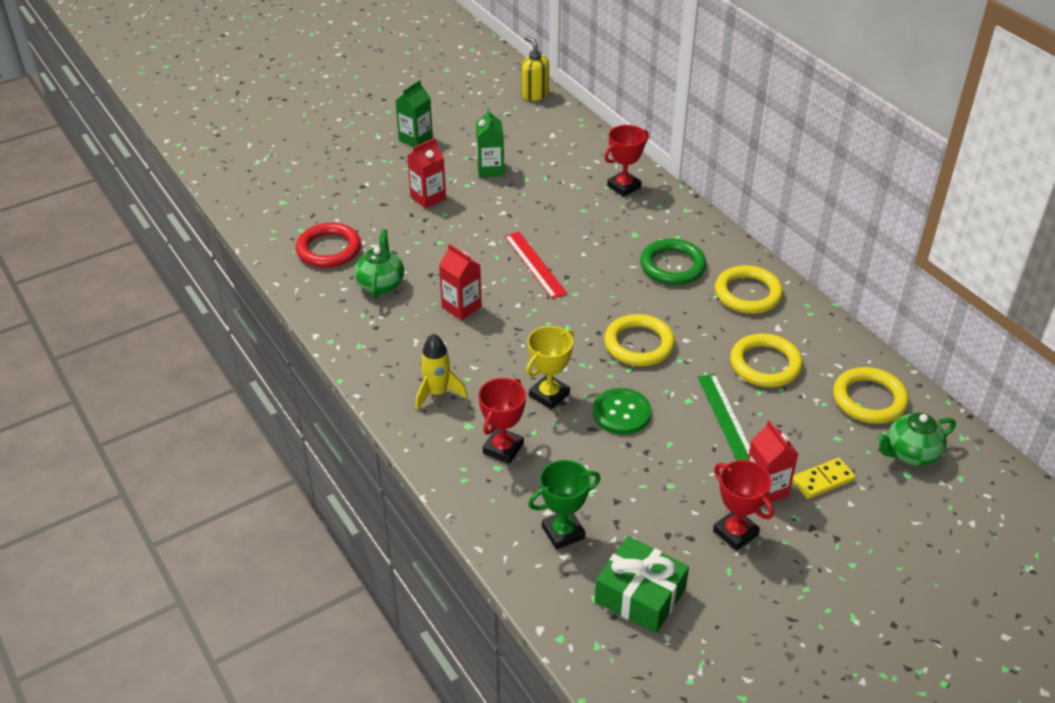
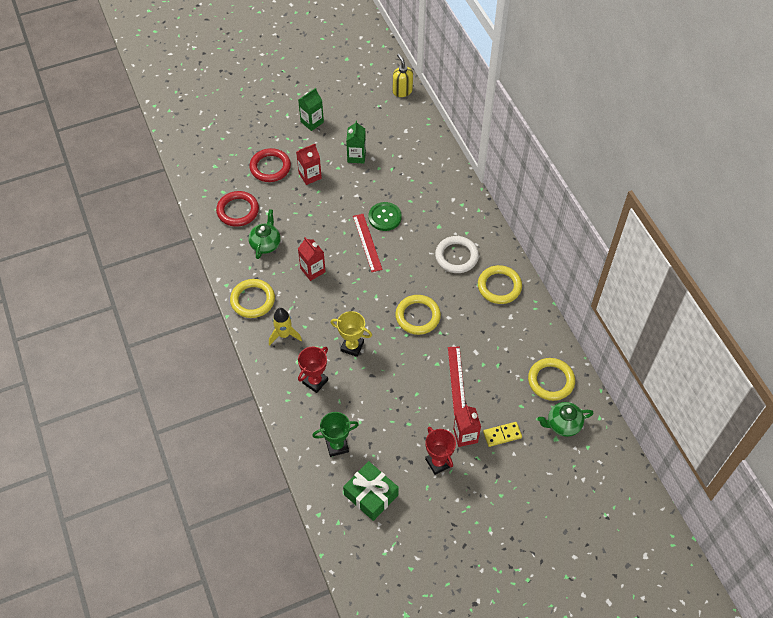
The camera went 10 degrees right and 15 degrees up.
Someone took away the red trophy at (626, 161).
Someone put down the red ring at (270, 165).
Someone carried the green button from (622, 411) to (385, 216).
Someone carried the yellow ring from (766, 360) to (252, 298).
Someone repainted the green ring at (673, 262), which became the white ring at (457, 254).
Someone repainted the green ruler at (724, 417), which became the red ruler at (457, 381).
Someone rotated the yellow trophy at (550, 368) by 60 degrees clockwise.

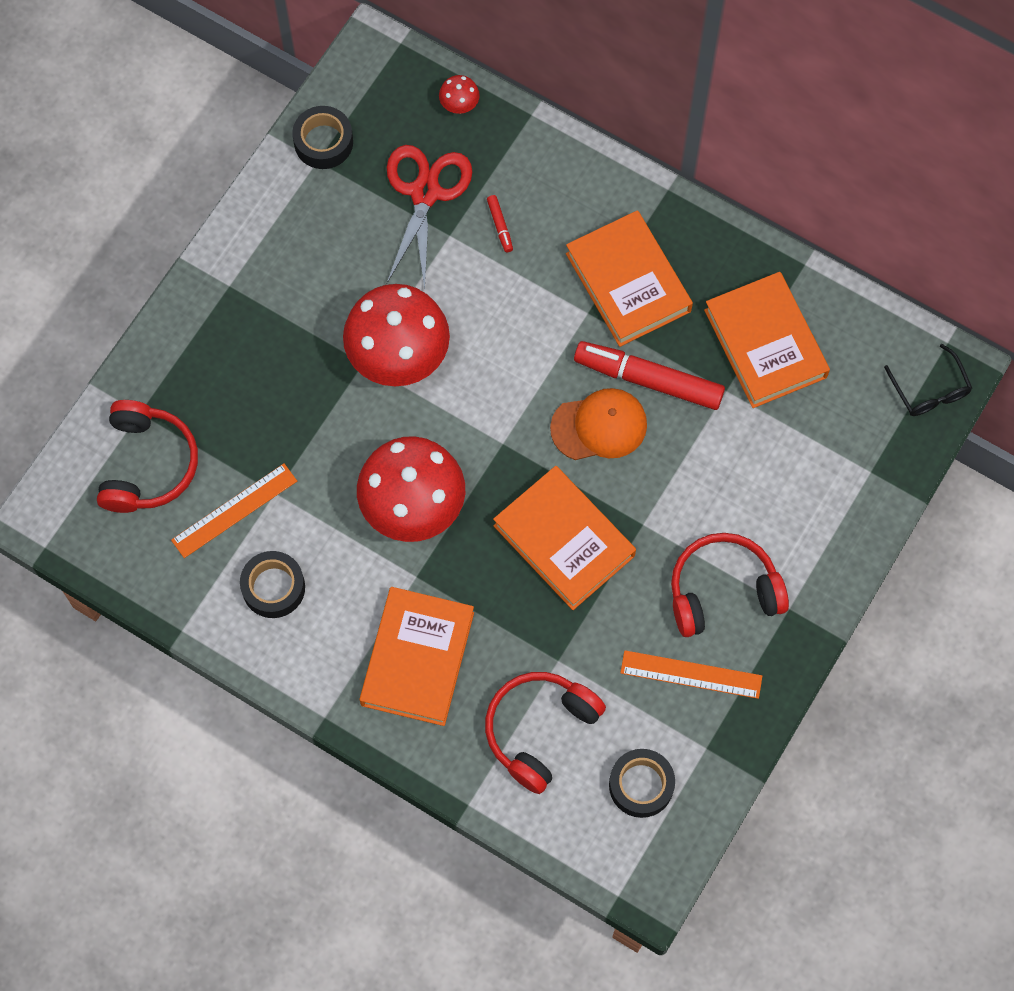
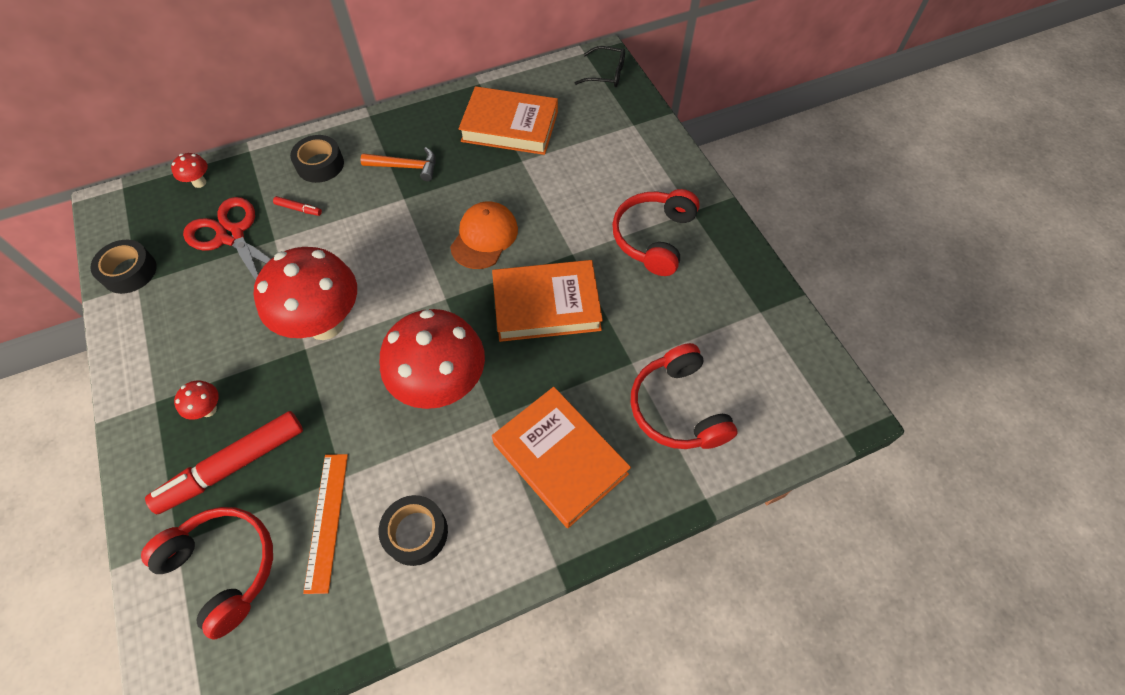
The camera went 55 degrees left and 10 degrees down.
Someone took away the orange ruler at (691, 674).
Someone put down the red mushroom at (196, 400).
Someone carried the red marker from (649, 375) to (224, 462).
Someone carried the black tape from (642, 783) to (317, 159).
Someone swapped the orange book at (629, 278) for the orange hammer at (398, 164).

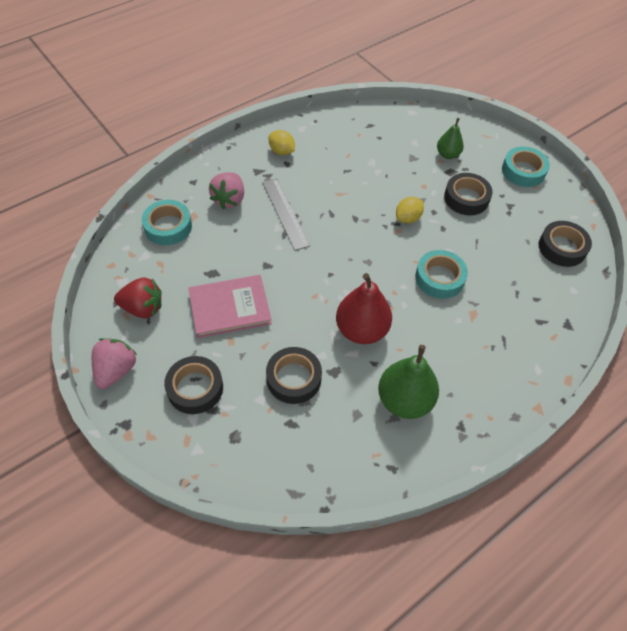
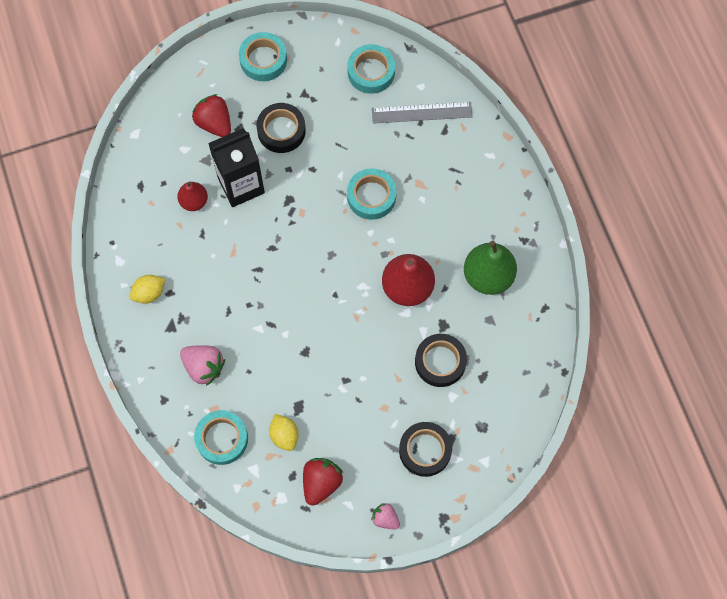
The camera went 70 degrees left and 15 degrees up.
Someone took away the pink book at (230, 306).
Someone put down the red pear at (192, 196).
Someone put down the black carton at (236, 167).
Someone carried the grey ruler from (286, 214) to (422, 113).
Someone carried the yellow lemon from (410, 210) to (284, 432).
Someone swapped the green pear at (450, 138) for the red strawberry at (211, 115).
Someone repainted the black tape at (565, 244), which became the turquoise tape at (371, 69).
Someone scaled the pink strawberry at (114, 363) by 0.61.

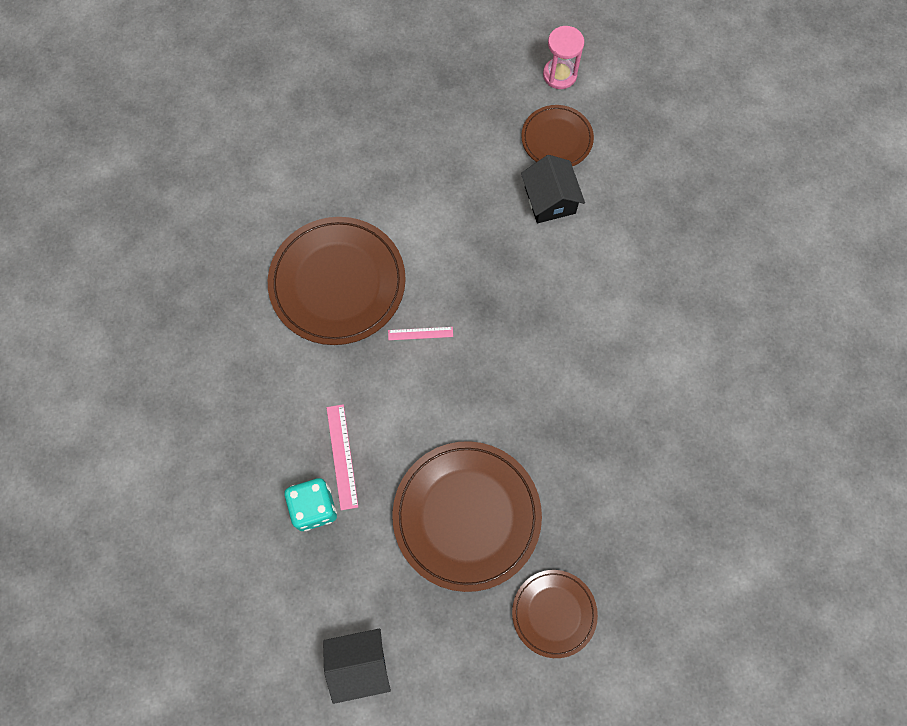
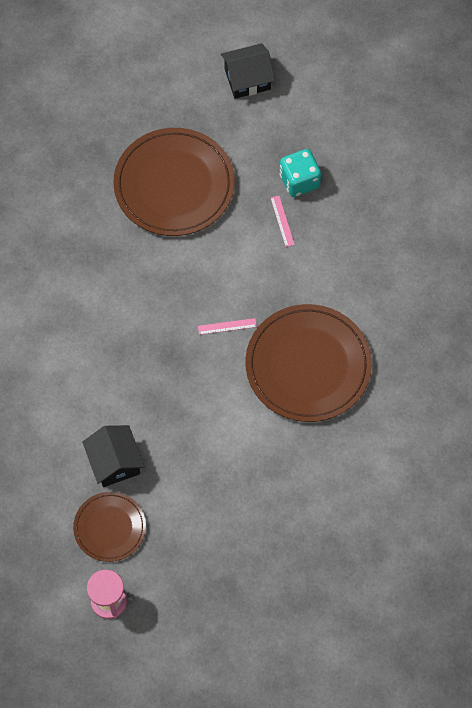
The camera went 175 degrees right and 5 degrees down.
Someone took away the brown plate at (555, 614).
Someone scaled the pink ruler at (342, 457) by 0.64.

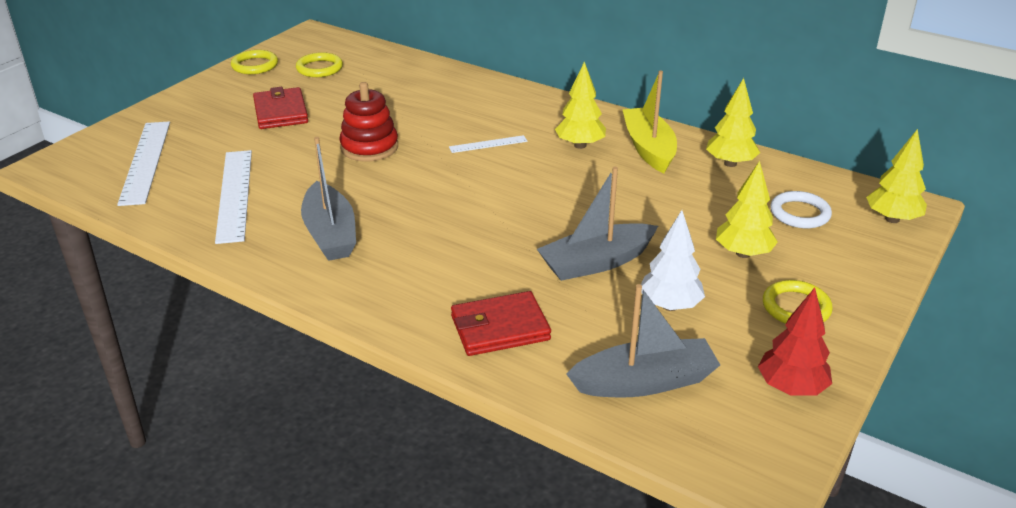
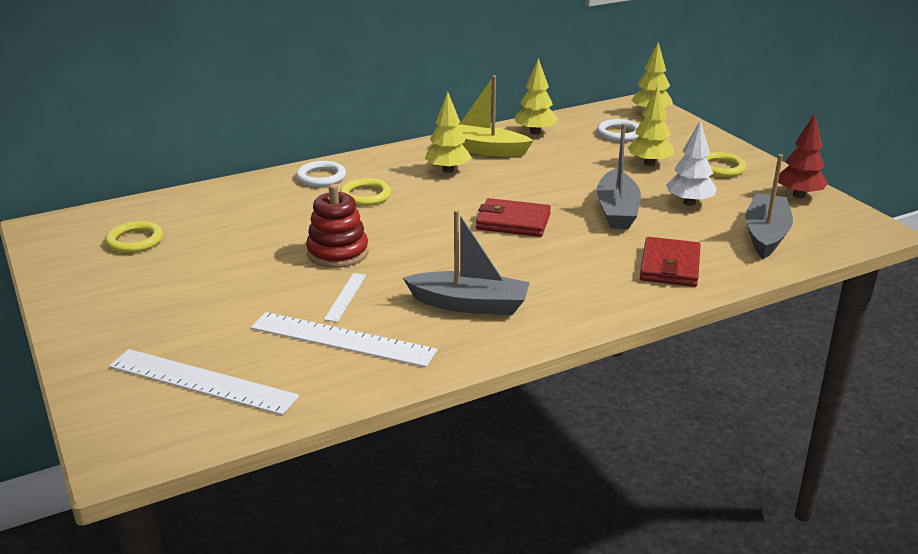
The camera went 60 degrees left and 5 degrees down.
Someone put down the white ring at (321, 174).
Someone carried the yellow ring from (254, 62) to (365, 192).
Someone carried the red wallet from (280, 108) to (513, 217).
Someone carried the white ruler from (488, 144) to (345, 297).

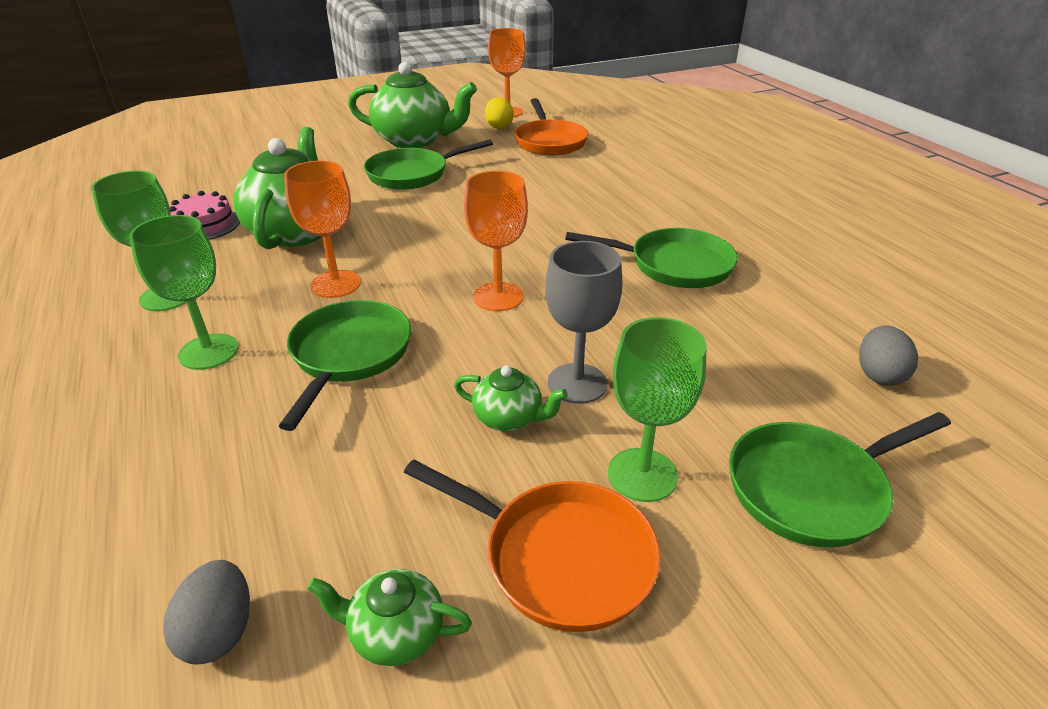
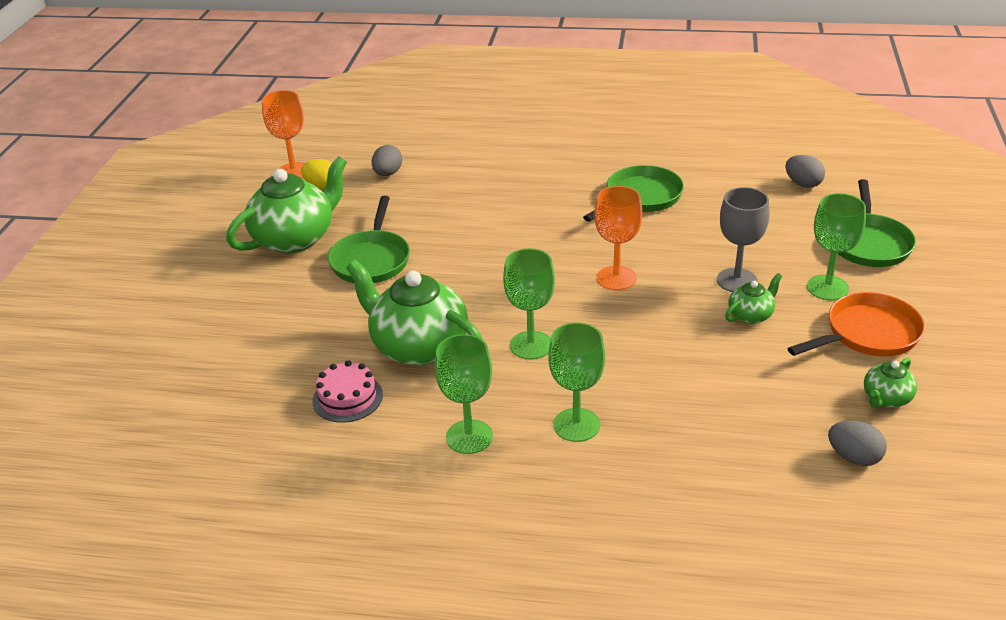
The camera went 55 degrees left and 0 degrees up.
Someone took away the green pan at (345, 365).
Someone swapped the orange pan at (551, 126) for the grey egg at (387, 160).
Someone repainted the orange goblet at (322, 229), which became the green goblet at (529, 304).

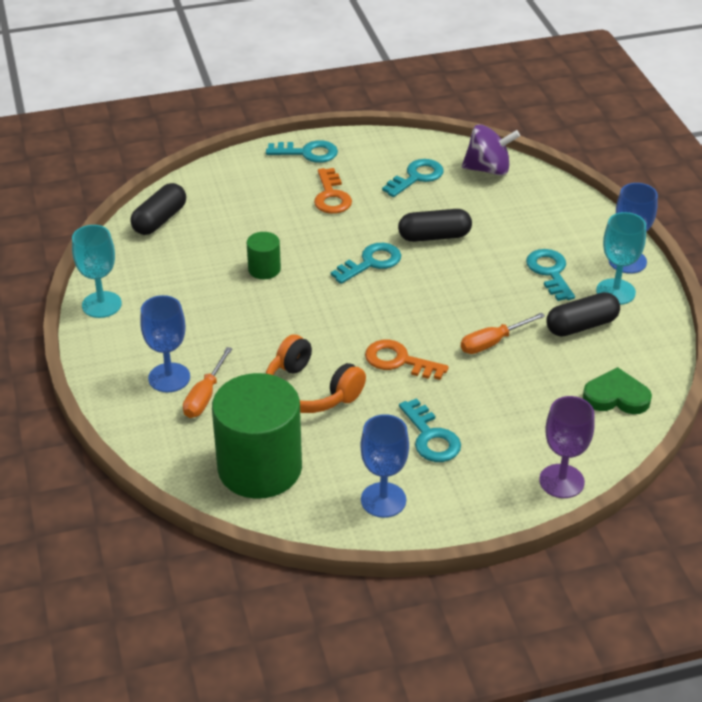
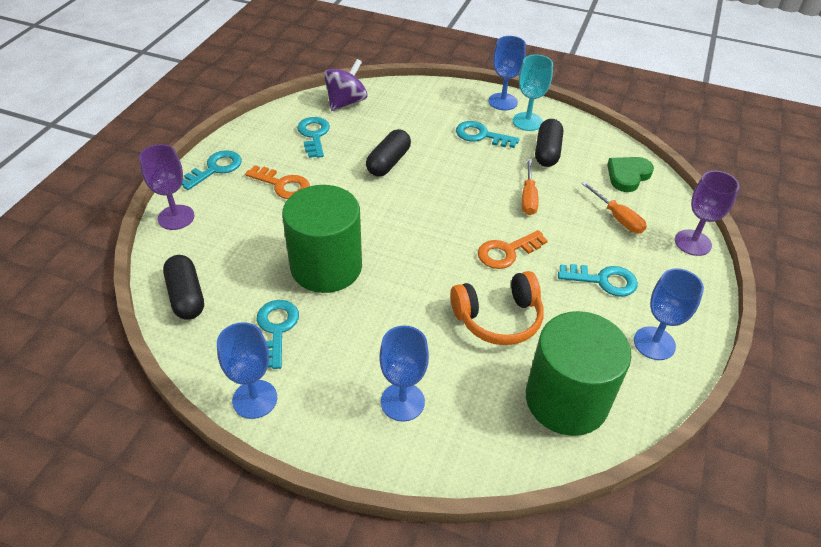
The camera went 55 degrees left and 5 degrees up.
Someone put down the purple goblet at (166, 187).
Someone carried the orange screwdriver from (208, 382) to (614, 208).
Someone carried the turquoise key from (366, 263) to (278, 334).
Someone repainted the turquoise goblet at (97, 271), which became the blue goblet at (247, 370).
Someone scaled the green cylinder at (264, 255) by 2.22.

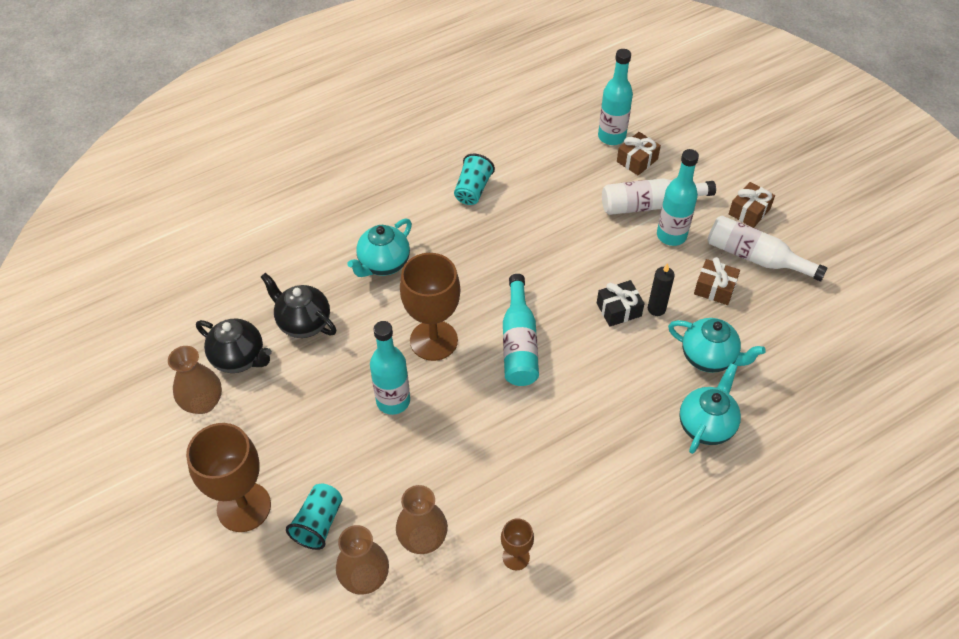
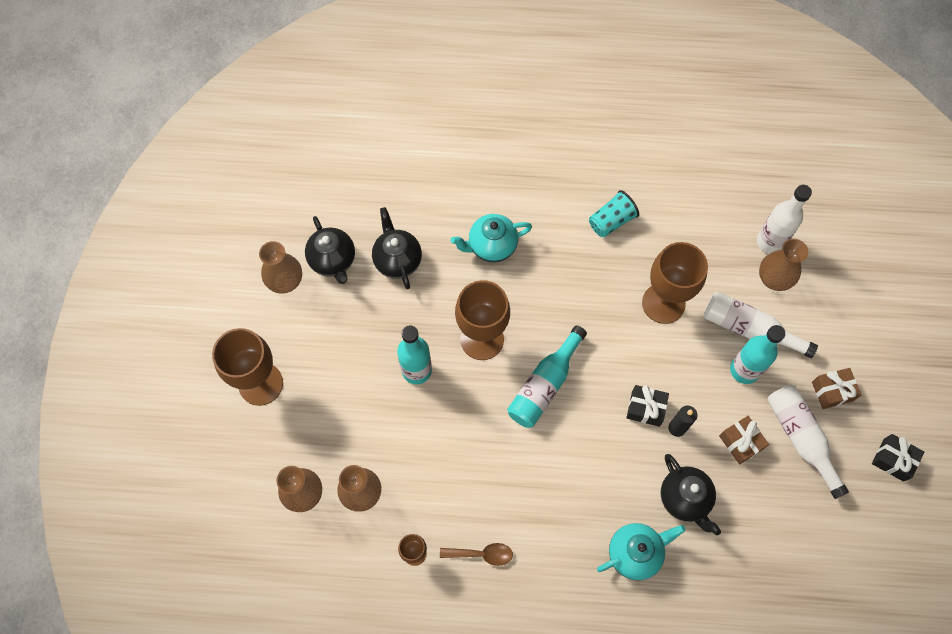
The camera went 35 degrees right and 15 degrees up.
Someone took away the turquoise cup at (314, 517).
Someone put down the brown spoon at (476, 554).
Someone put down the brown goblet at (675, 283).
Someone put down the black gift at (898, 458).
Someone swapped the brown gift at (639, 153) for the brown vase at (783, 265).
Someone repainted the turquoise bottle at (615, 97), which became the white bottle at (784, 219).
Someone repainted the turquoise teapot at (717, 345), which became the black teapot at (691, 494).

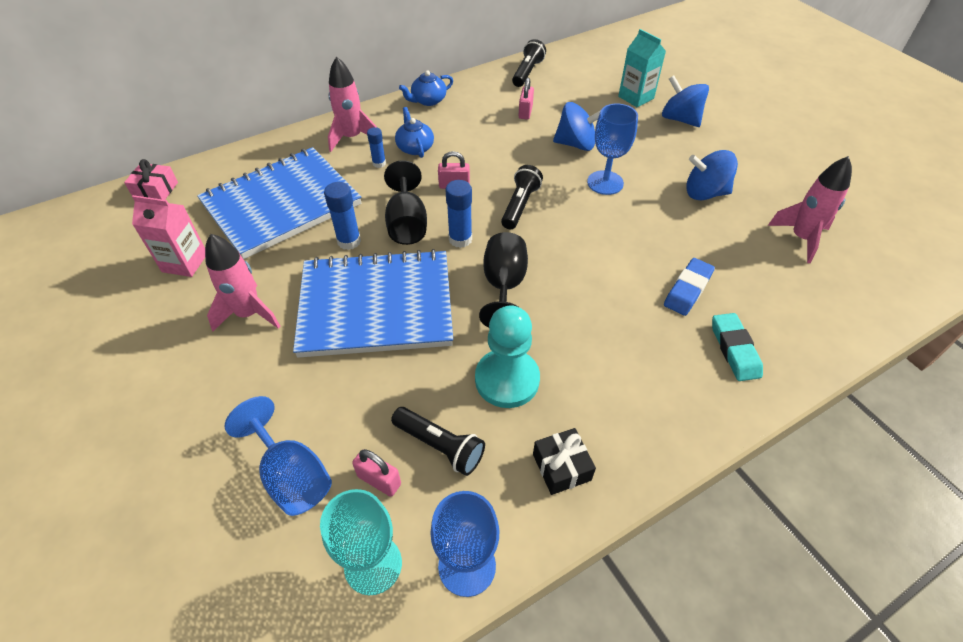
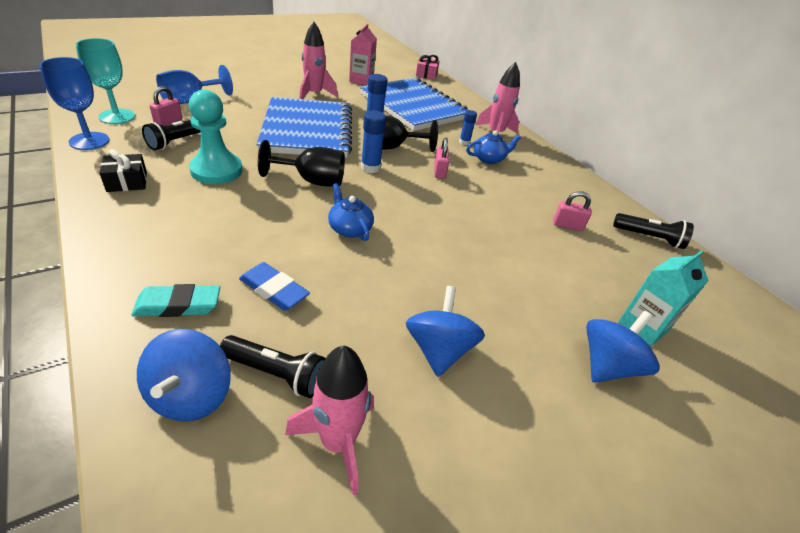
The camera went 85 degrees right and 10 degrees down.
Someone took away the blue goblet at (612, 149).
Someone carried the blue teapot from (426, 88) to (351, 212).
Someone carried the black flashlight from (522, 197) to (273, 366).
Someone carried the blue spinning top from (577, 126) to (184, 375).

